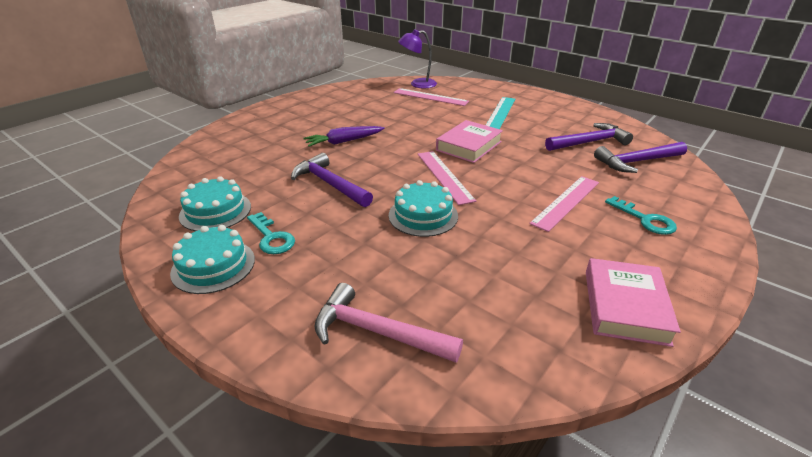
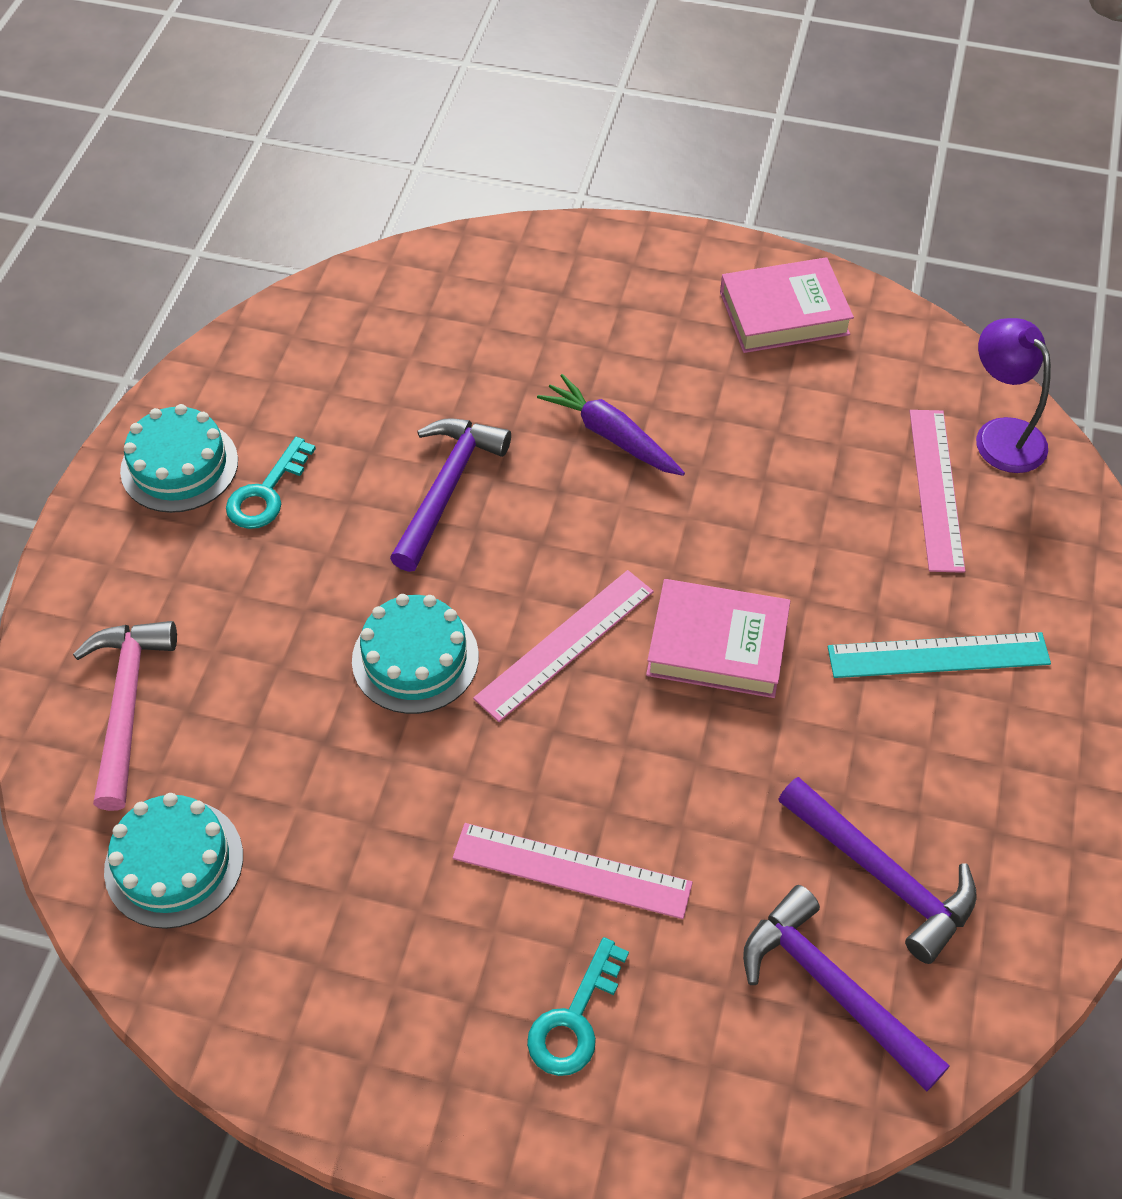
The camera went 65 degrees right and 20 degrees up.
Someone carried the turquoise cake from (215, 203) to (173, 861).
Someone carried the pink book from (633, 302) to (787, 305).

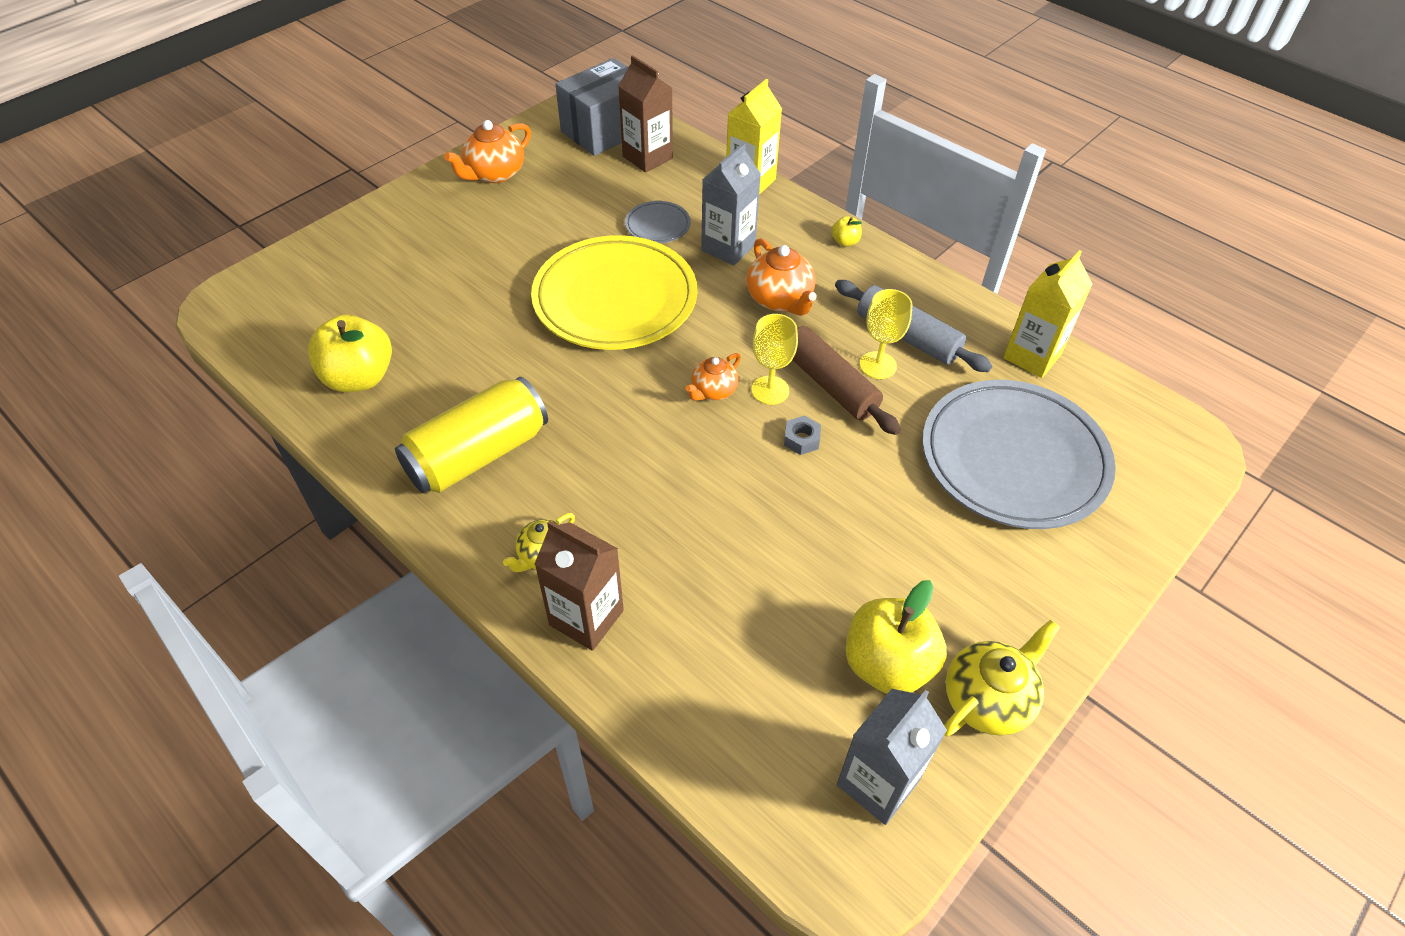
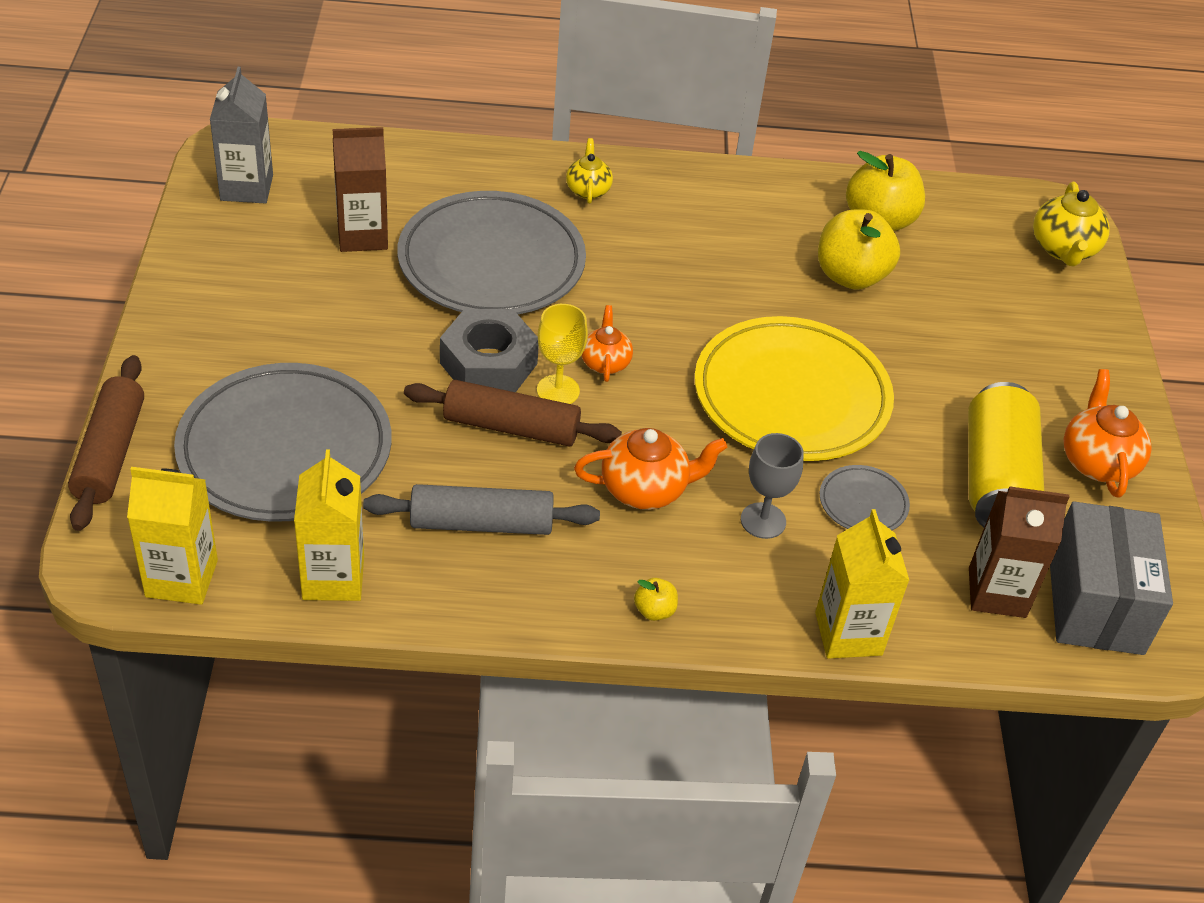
The camera went 135 degrees right and 5 degrees down.
Someone took away the yellow goblet at (886, 334).
Someone put down the brown rolling pin at (106, 443).
Someone put down the yellow carton at (172, 536).
Someone put down the grey plate at (491, 252).
Someone carried the yellow can from (471, 435) to (1006, 454).
Someone carried the brown carton from (579, 585) to (360, 189).
Someone carried the yellow apple from (896, 637) to (859, 249).
Someone carried the yellow teapot from (1002, 678) to (1071, 224).
Someone swapped the grey carton at (731, 204) for the grey goblet at (772, 486).
Someone rotated the orange teapot at (782, 277) by 150 degrees clockwise.
Someone scaled the grey nut at (802, 435) by 2.27.

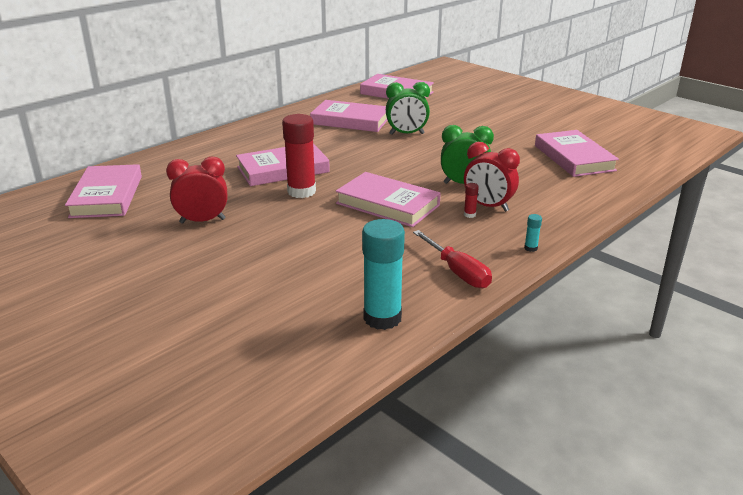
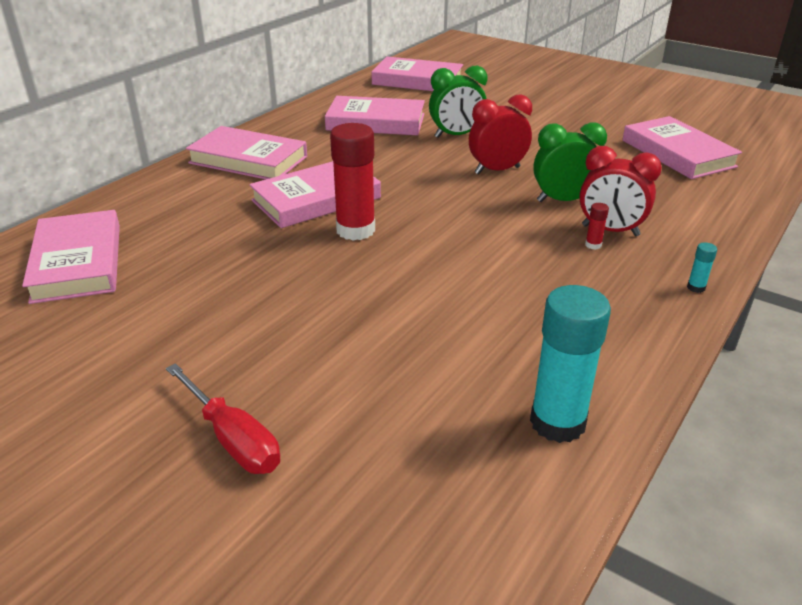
The camera went 10 degrees left and 5 degrees up.
Someone carried the red clock from (196, 190) to (500, 134).
Someone carried the pink book from (388, 199) to (246, 152).
Someone carried the red screwdriver from (452, 259) to (223, 418).

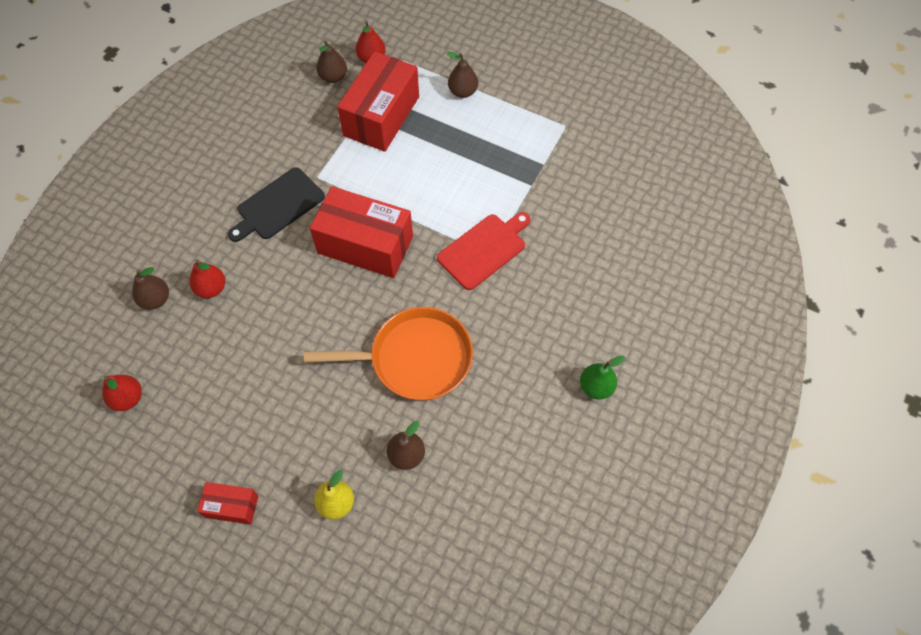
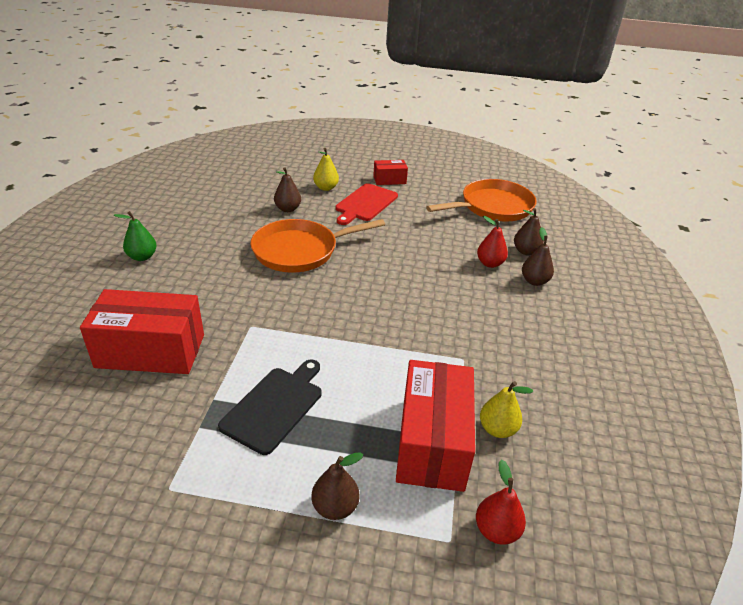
The camera went 160 degrees right and 25 degrees down.
Someone put down the yellow pear at (506, 409).
Someone carried the black cutting board from (276, 204) to (270, 407).
Someone carried the red box from (361, 232) to (142, 331).
Someone carried the brown pear from (331, 61) to (538, 256).
Someone carried the red cutting board from (483, 251) to (366, 204).
Someone swapped the red pear at (122, 393) for the orange pan at (481, 200).

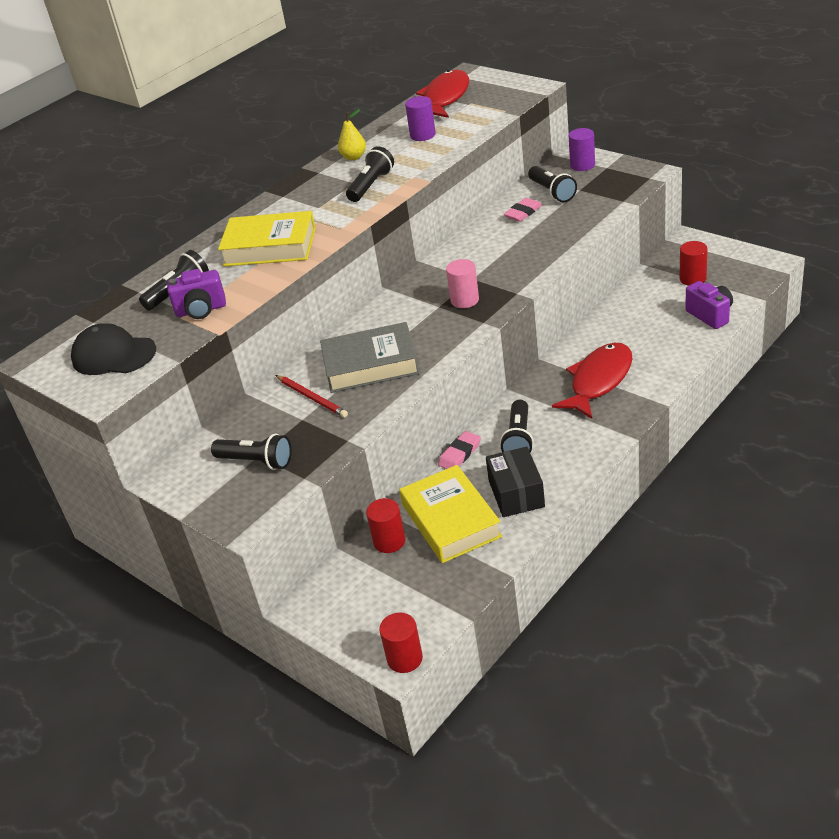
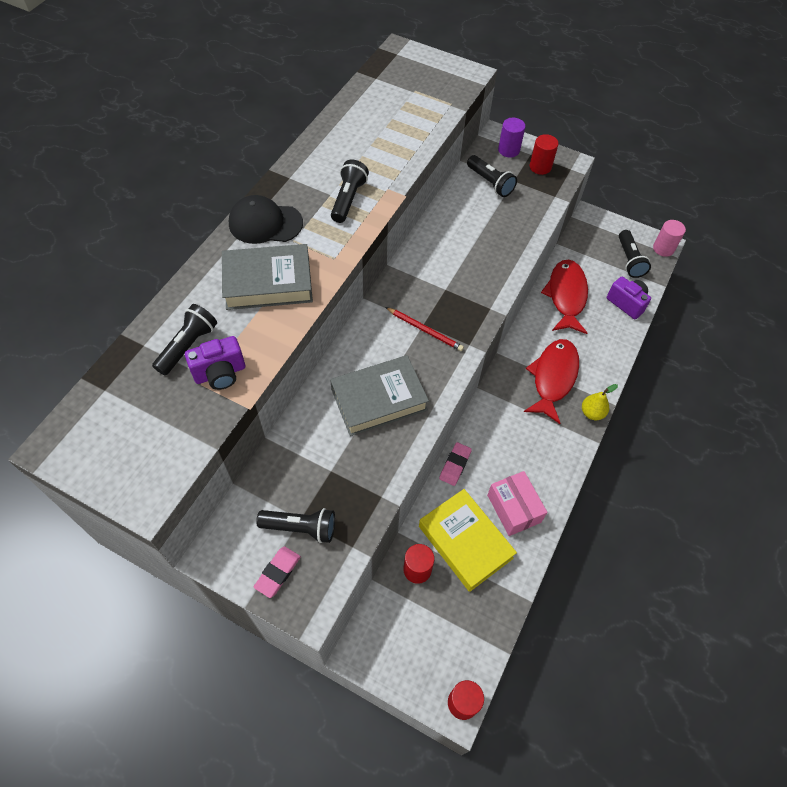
The camera went 20 degrees left and 20 degrees up.
Someone took away the purple cylinder at (420, 118).
Someone carried the black cap from (113, 349) to (266, 219).
Someone carried the red pencil from (312, 396) to (424, 329).
Someone carried the yellow pear from (352, 134) to (600, 402).
Someone carried the red fish from (442, 94) to (564, 297).
Someone carried the pink cylinder from (462, 283) to (669, 238).
Someone carried the black flashlight from (517, 426) to (635, 254).
Someone carried the pink eraser from (523, 210) to (277, 572).
Someone carried the red cylinder from (694, 263) to (544, 154).
Someone repainted the yellow book at (267, 239), which became the grey book at (267, 277).
Someone repainted the black box at (515, 482), which became the pink box at (517, 503).

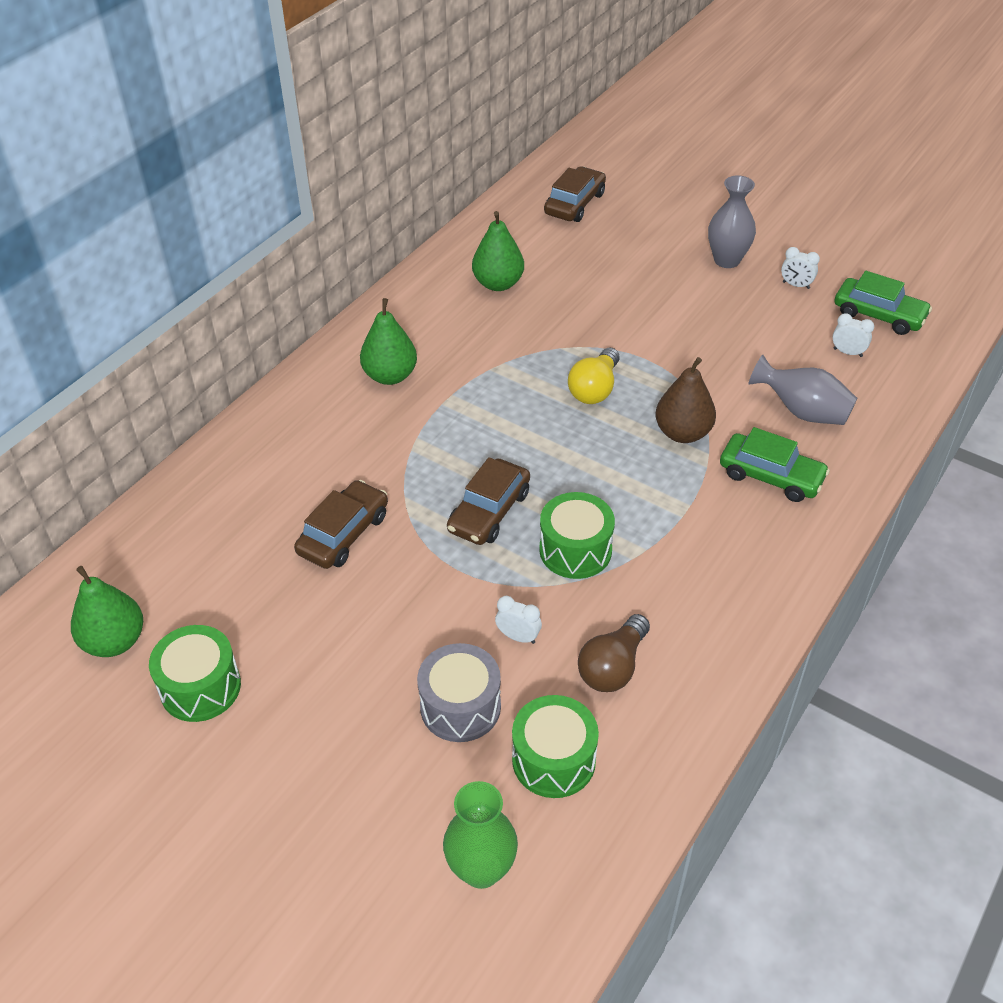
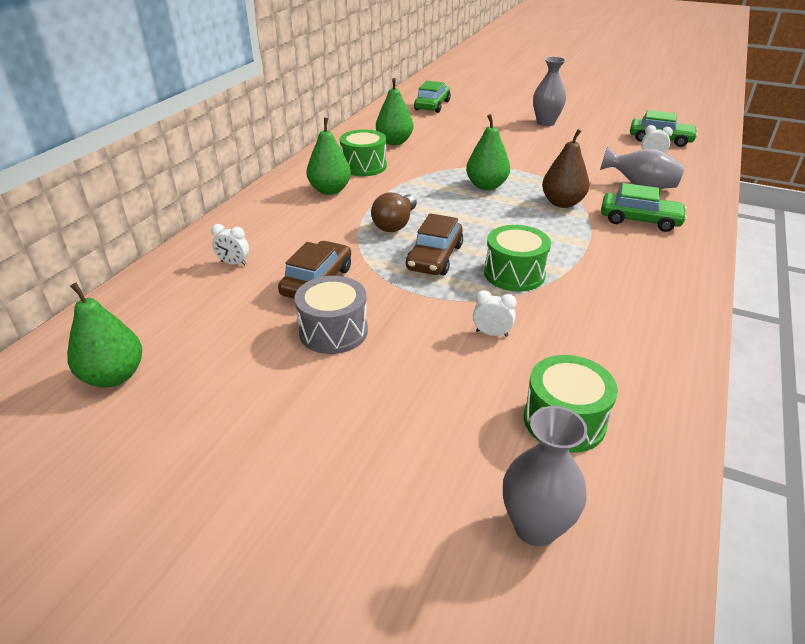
The camera went 10 degrees left and 10 degrees down.
Someone carried the green drum from (195, 673) to (363, 152).
Someone carried the grey drum from (459, 692) to (331, 315).
Someone carried the brown light bulb from (614, 653) to (394, 212).
Someone carried the white clock from (800, 268) to (230, 245).
Someone swapped the yellow light bulb at (593, 375) for the green pear at (488, 152).
Someone repainted the green vase at (480, 835), which became the grey vase at (545, 476).
Someone repainted the brown car at (575, 194), which became the green car at (432, 97).

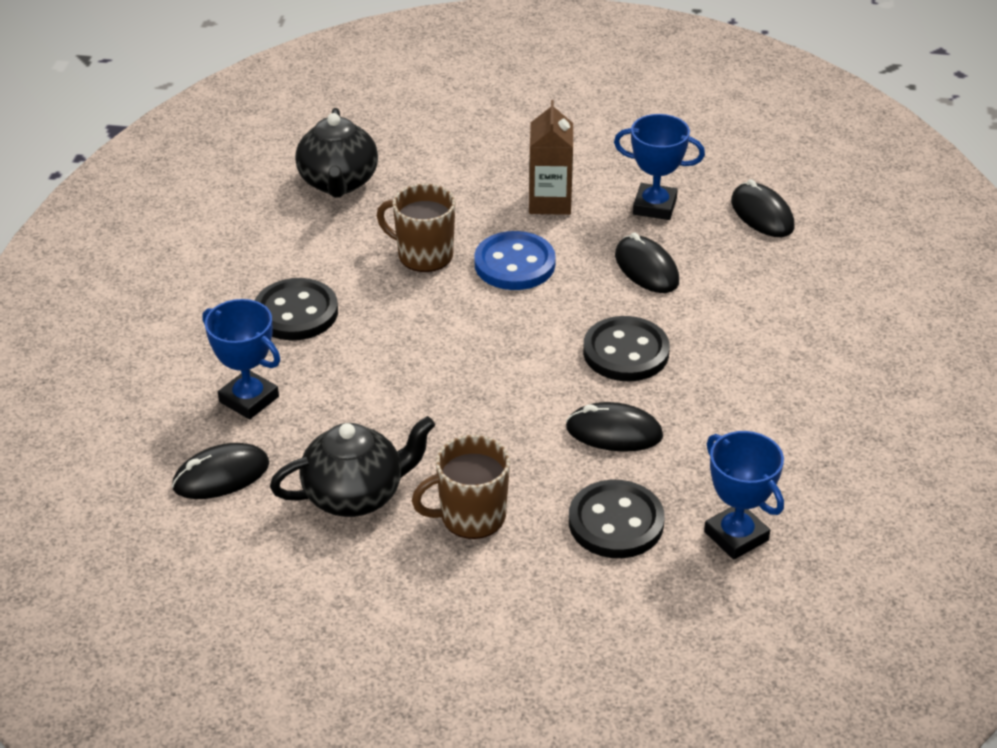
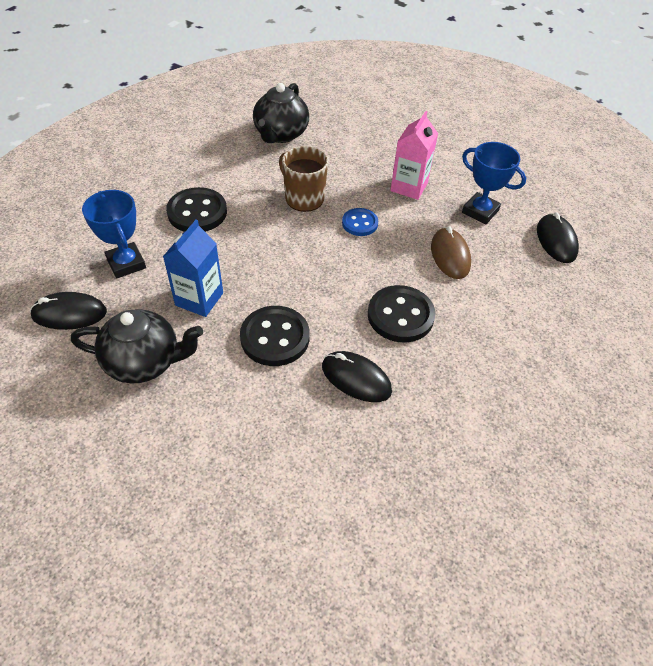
The camera went 20 degrees right and 10 degrees up.
Someone took away the brown mug at (461, 487).
Someone took away the blue trophy at (744, 495).
Someone put down the blue carton at (193, 268).
Someone carried the black button from (617, 519) to (275, 336).
Someone repainted the brown carton at (551, 157), which became the pink carton at (414, 155).
Someone repainted the black mouse at (647, 262), which became the brown mouse at (451, 252).
Someone scaled the blue button at (515, 260) by 0.61.

